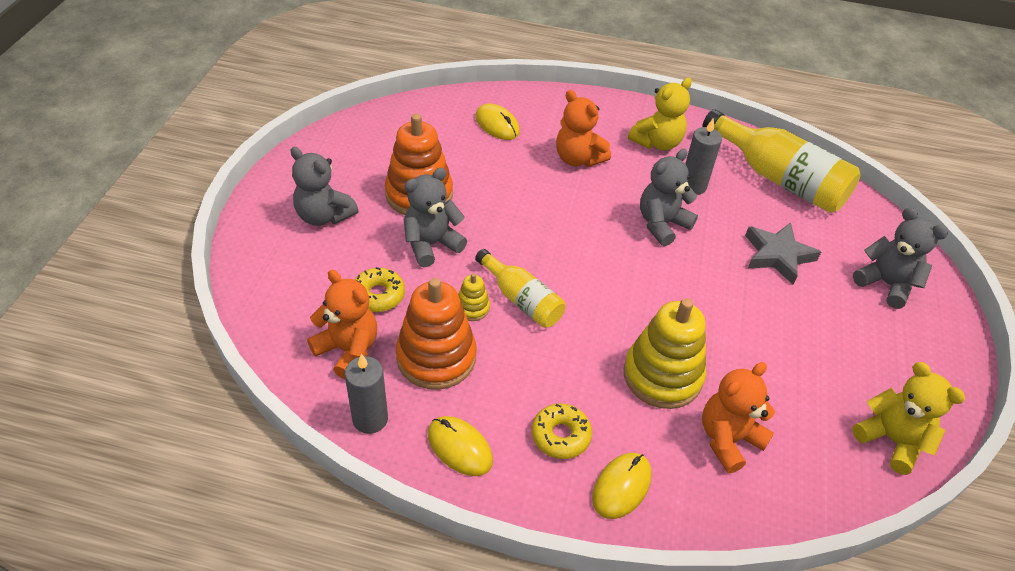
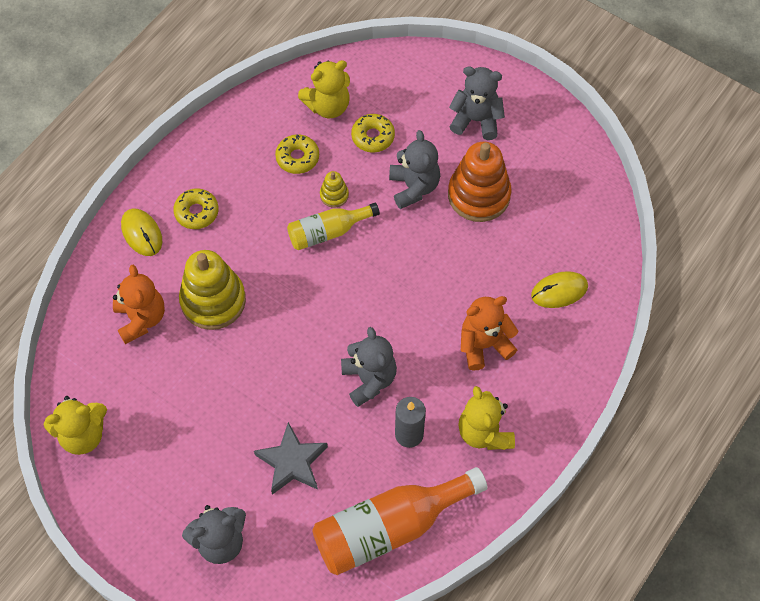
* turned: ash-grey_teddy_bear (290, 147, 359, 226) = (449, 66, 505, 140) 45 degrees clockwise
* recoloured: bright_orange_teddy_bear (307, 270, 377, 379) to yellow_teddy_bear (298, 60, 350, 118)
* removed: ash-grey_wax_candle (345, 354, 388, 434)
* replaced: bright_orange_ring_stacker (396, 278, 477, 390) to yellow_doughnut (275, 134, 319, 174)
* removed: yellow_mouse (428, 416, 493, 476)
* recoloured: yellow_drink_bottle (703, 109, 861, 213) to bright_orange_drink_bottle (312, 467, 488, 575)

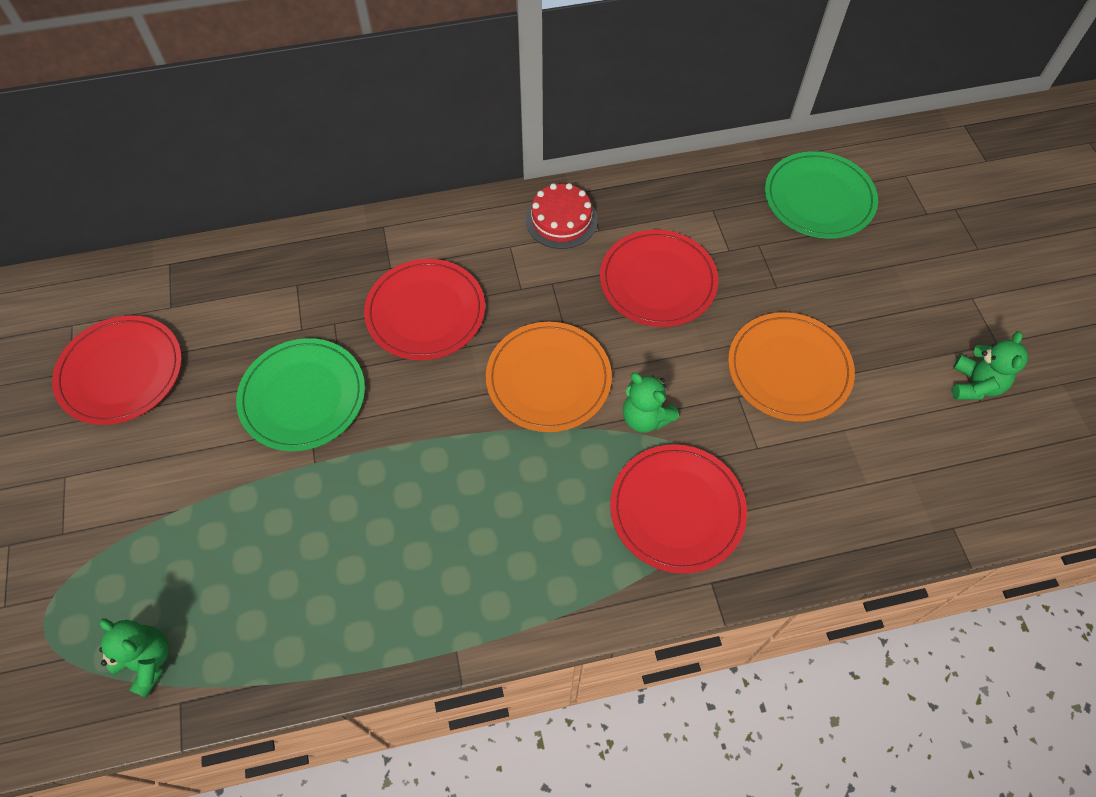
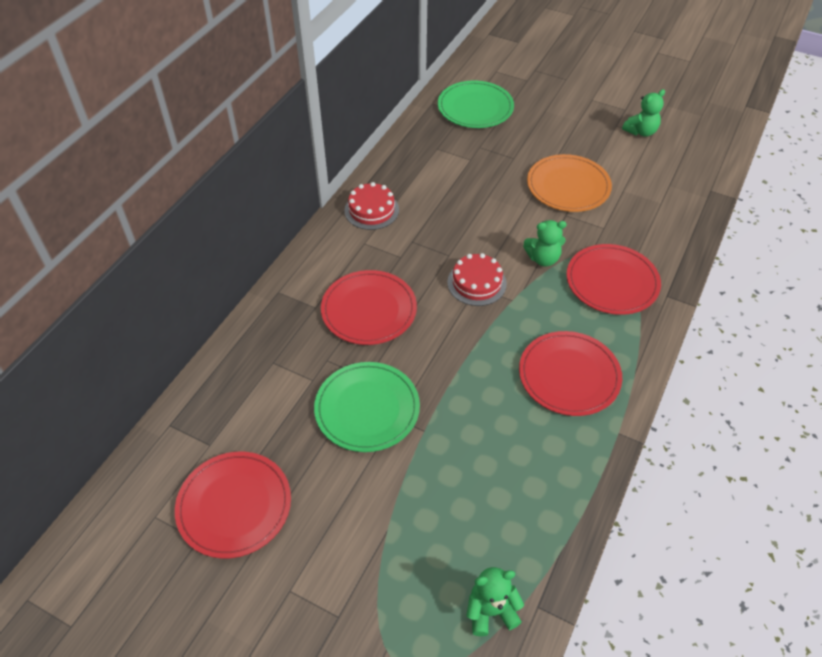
* replaced: bright_orange_flat_dish (486, 322, 612, 432) to scarlet_cake (447, 253, 507, 306)
* moved: scarlet_flat_dish (600, 230, 718, 327) to (519, 331, 622, 416)
* turned: emerald_teddy_bear (952, 331, 1028, 400) = (622, 89, 665, 137) 90 degrees clockwise

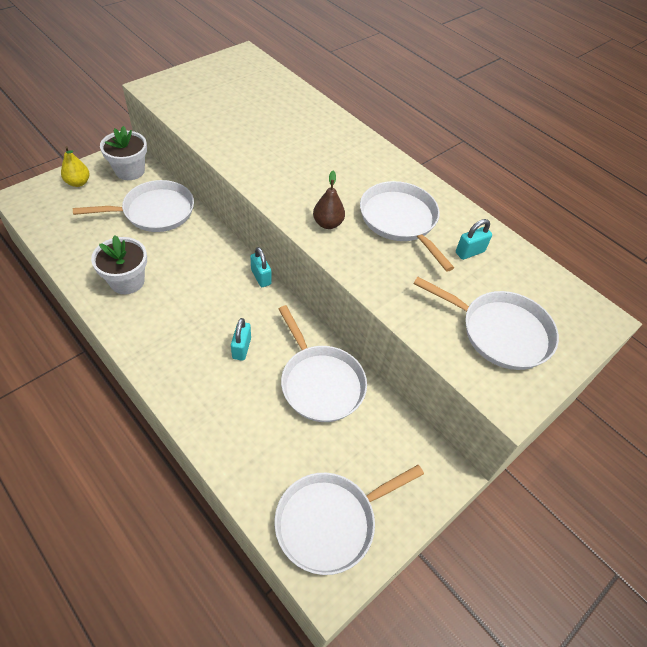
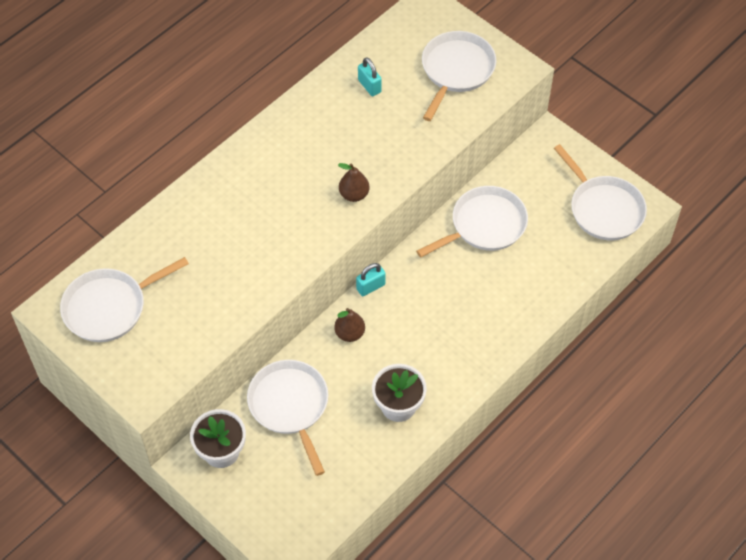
* removed: yellow_pear (61, 146, 89, 187)
* removed: teal_padlock (231, 318, 251, 361)
* moved: white_pan (360, 181, 454, 272) to (60, 257, 189, 342)
* added: russet_pear (334, 308, 365, 342)

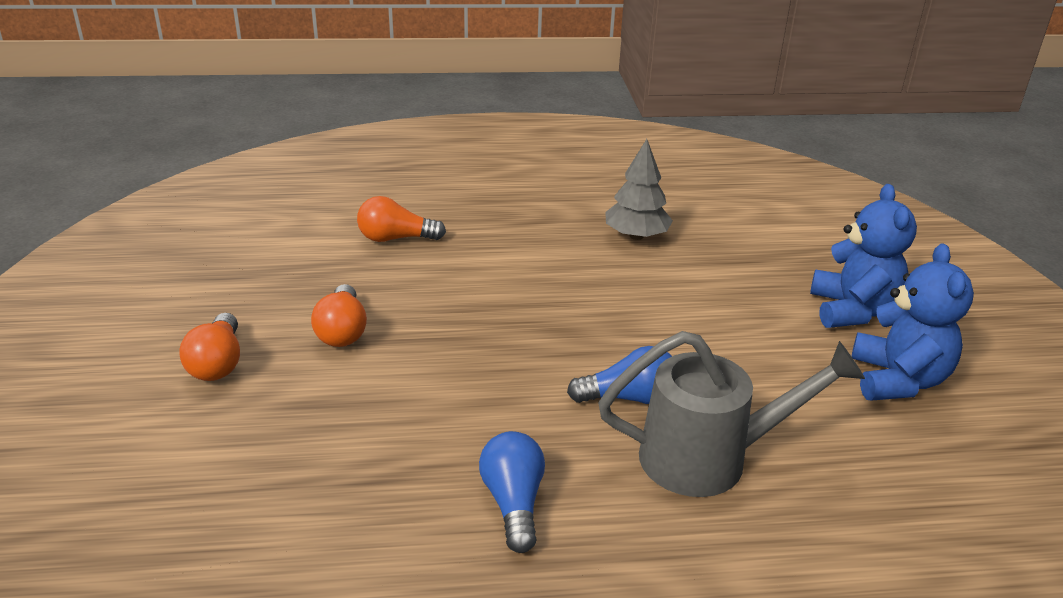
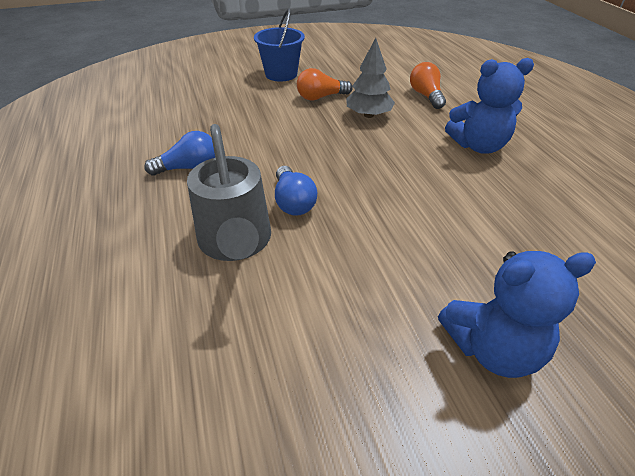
* replaced: bright_orange_lightbulb (179, 313, 240, 381) to blue_sand_bucket (254, 8, 305, 82)
* moved: ash-grey_fir_tree (605, 139, 673, 240) to (346, 38, 395, 118)
* moved: blue_teddy_bear (851, 243, 974, 401) to (445, 58, 534, 154)

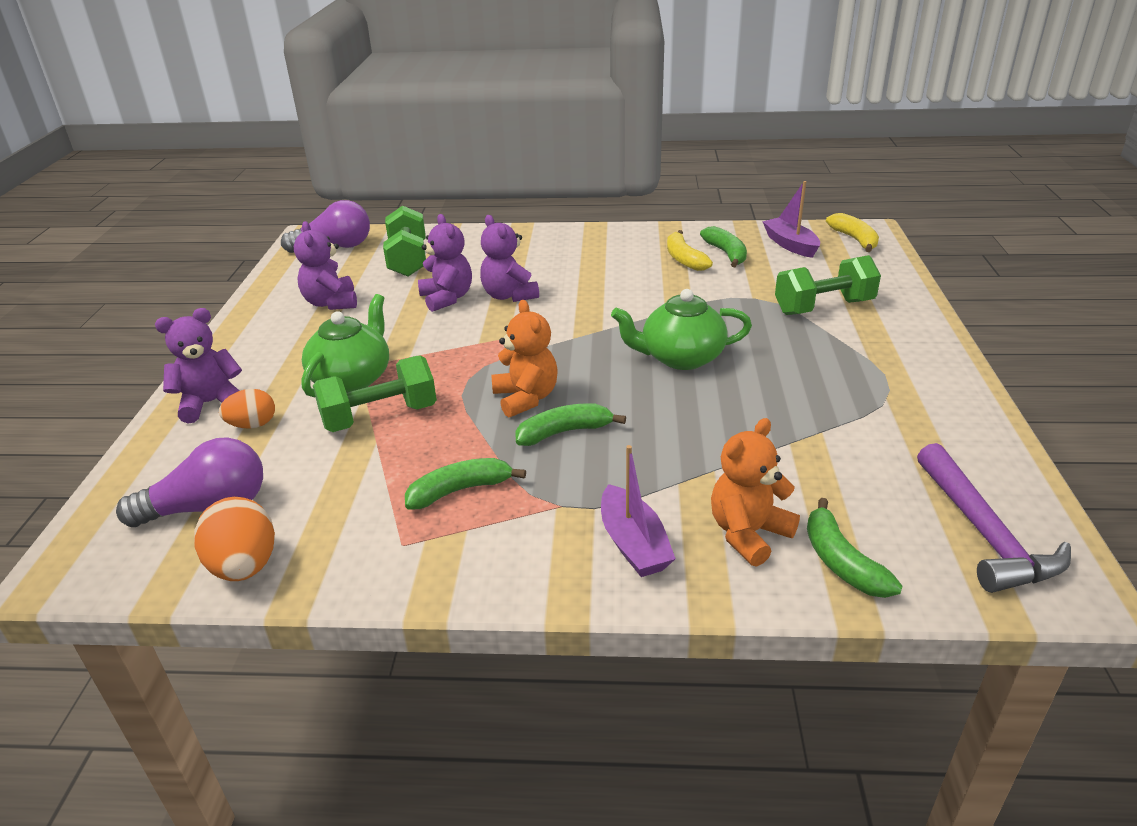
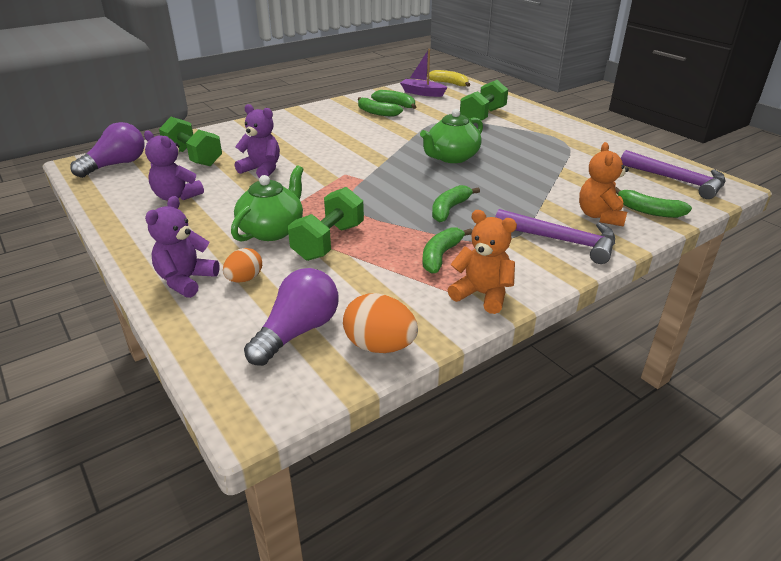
* turned: emerald_teapot (302, 294, 389, 397) = (231, 165, 304, 241) 45 degrees clockwise
* removed: violet_teddy_bear (480, 215, 539, 302)
* moved: bright_orange_teddy_bear (492, 300, 558, 418) to (448, 210, 517, 314)
* replaced: violet_sailboat (601, 445, 676, 577) to violet_hammer (495, 209, 615, 264)
* recoloured: yellow_banana (667, 230, 713, 271) to emerald_banana (358, 97, 403, 117)

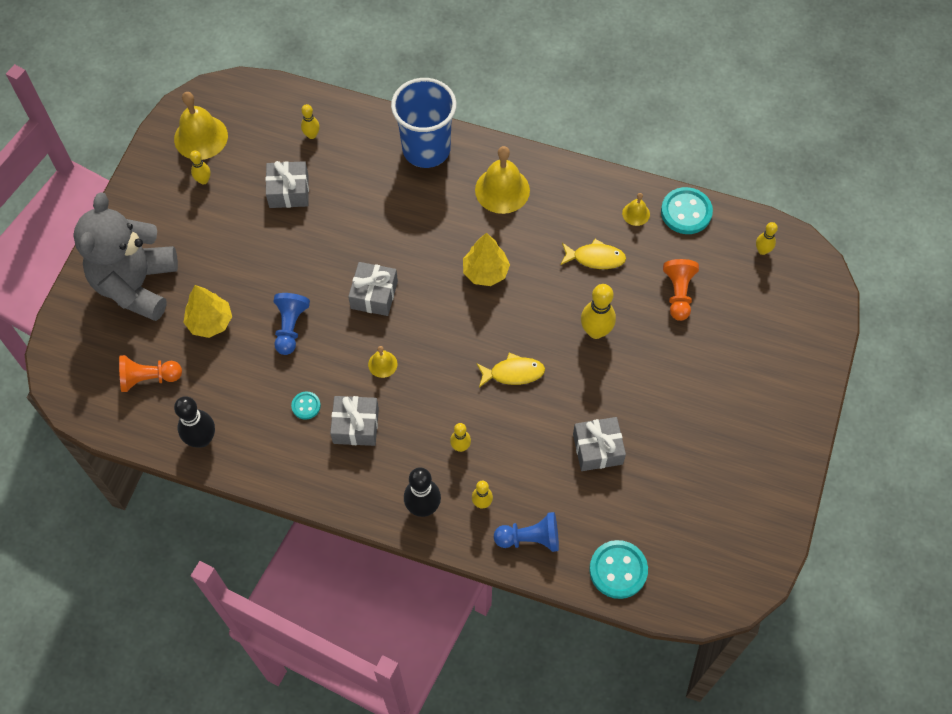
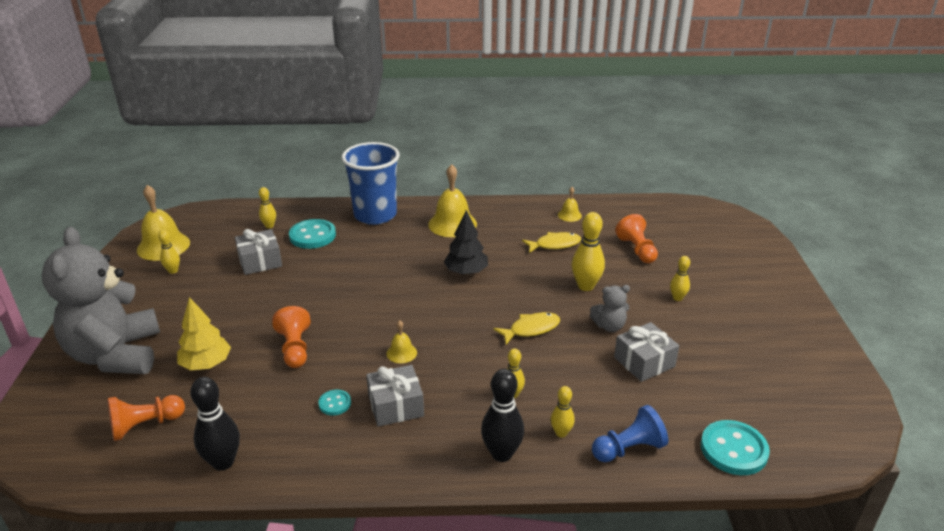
* recoloured: blue_game_pawn (273, 293, 310, 355) to bright_orange_game_pawn (272, 306, 311, 368)
* removed: ash-grey_present (348, 262, 398, 316)
* recoloured: yellow_fir_tree (463, 233, 510, 286) to jet-black_fir_tree (444, 210, 488, 275)
* moved: teal_button (661, 187, 713, 234) to (289, 219, 336, 249)
* moved: yellow_skittle (756, 222, 778, 255) to (670, 256, 690, 301)
* added: ash-grey_teddy_bear (590, 285, 630, 332)

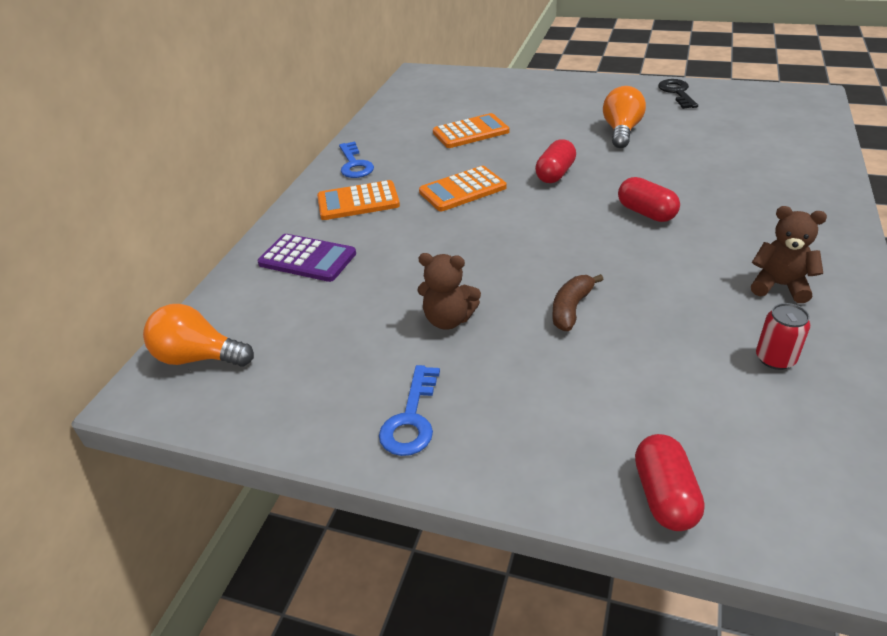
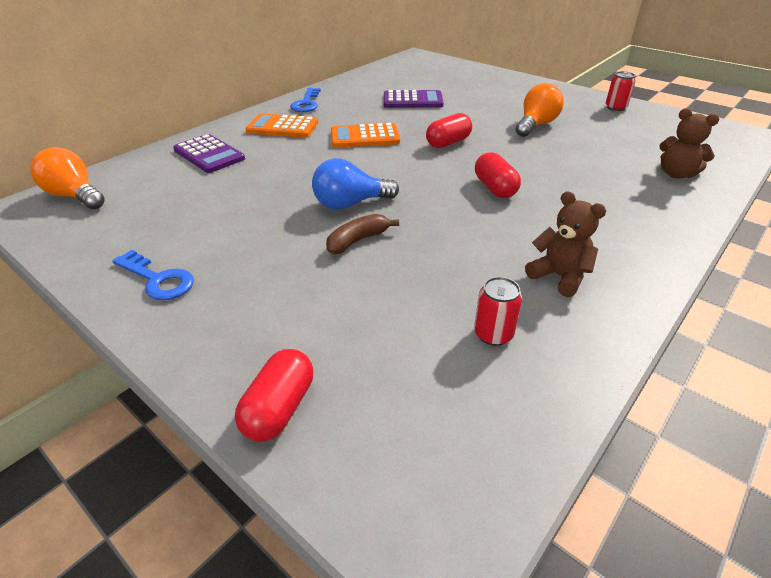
* turned: blue_door_key (379, 365, 440, 456) = (112, 250, 194, 300) 90 degrees counterclockwise
* moved: russet_teddy_bear (418, 253, 481, 330) to (659, 108, 719, 178)
* recoloured: bright_orange_adding_machine (433, 113, 509, 148) to violet_adding_machine (384, 90, 444, 108)
* replaced: jet-black_door_key (658, 79, 698, 109) to scarlet_tin (606, 71, 636, 111)
* added: blue_lightbulb (312, 158, 399, 210)

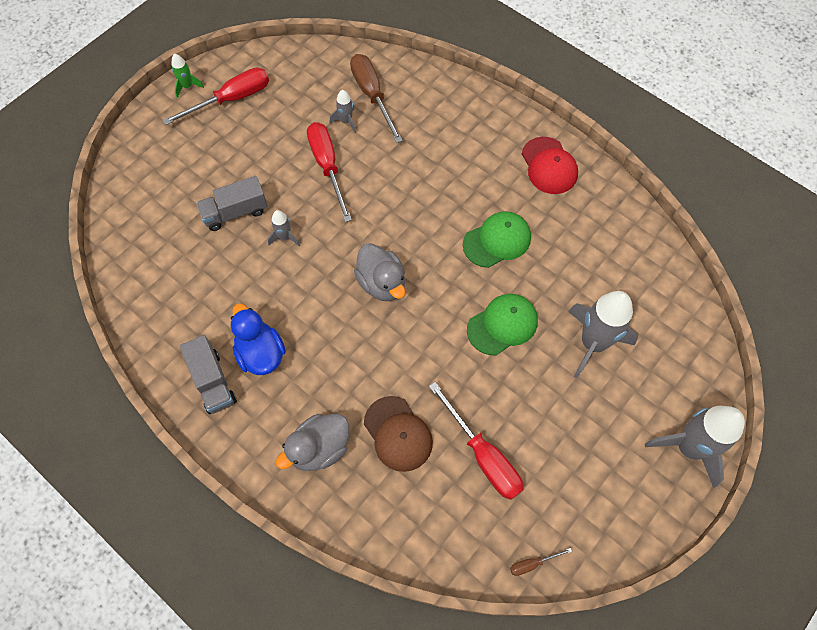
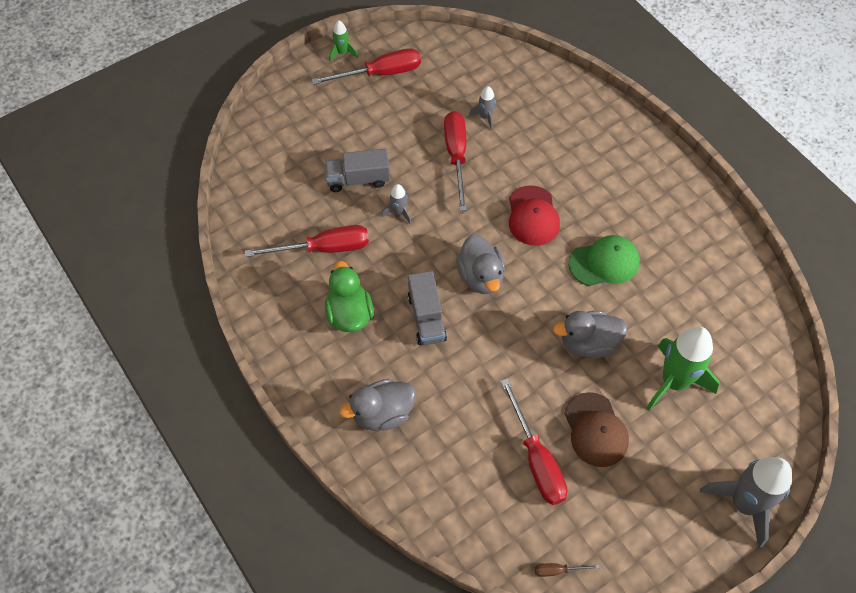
* moved: ash-grey_truck (180, 335, 237, 414) to (408, 271, 447, 346)
* recoloured: blue_duck (231, 303, 286, 375) to emerald_duck (325, 261, 374, 332)
* removed: russet_screwdriver (350, 54, 403, 143)
* moved: russet_peaked_cap (364, 396, 433, 472) to (564, 392, 629, 467)
* replaced: emerald_peaked_cap (467, 294, 538, 355) to ash-grey_duck (553, 311, 627, 358)
* moved: scarlet_peaked_cap (522, 137, 578, 194) to (509, 186, 560, 246)
* recoloured: ash-grey_toy_rocket (568, 291, 638, 378) to emerald_toy_rocket (646, 327, 719, 410)
* added: scarlet_screwdriver (245, 225, 369, 257)

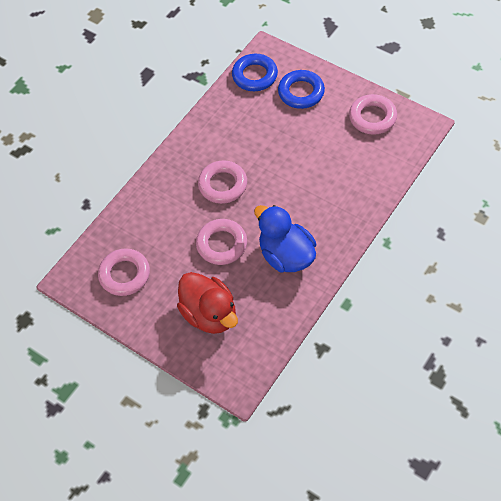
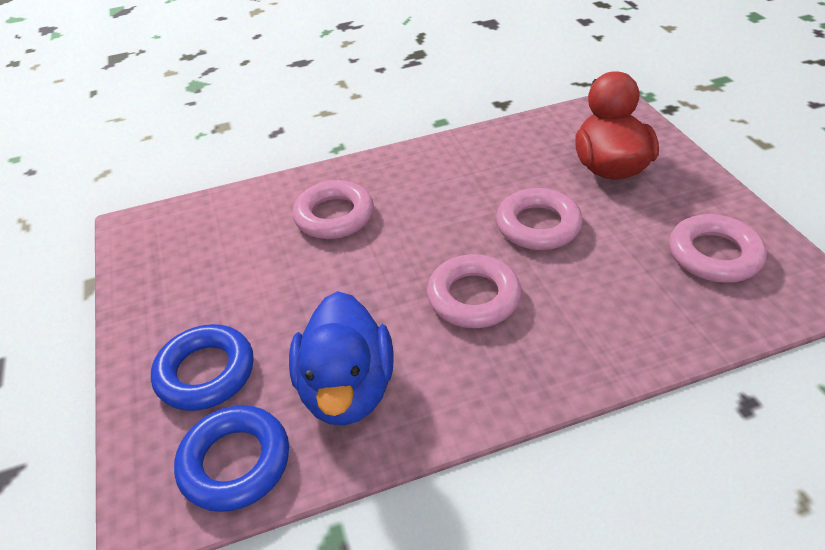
* moved: blue_duck (254, 205, 316, 273) to (289, 291, 394, 426)
* moved: rosy_ring (349, 94, 397, 135) to (293, 180, 374, 239)

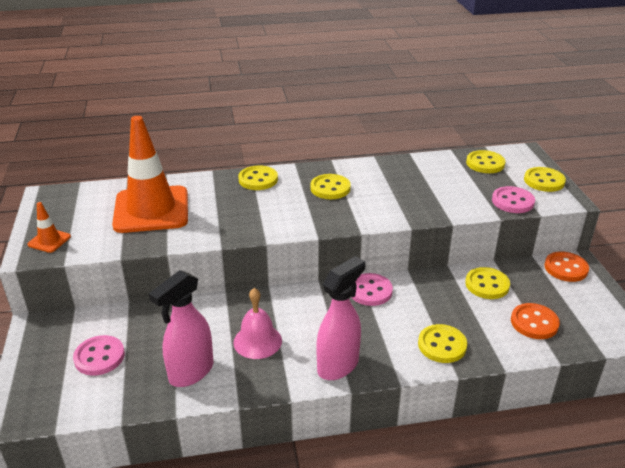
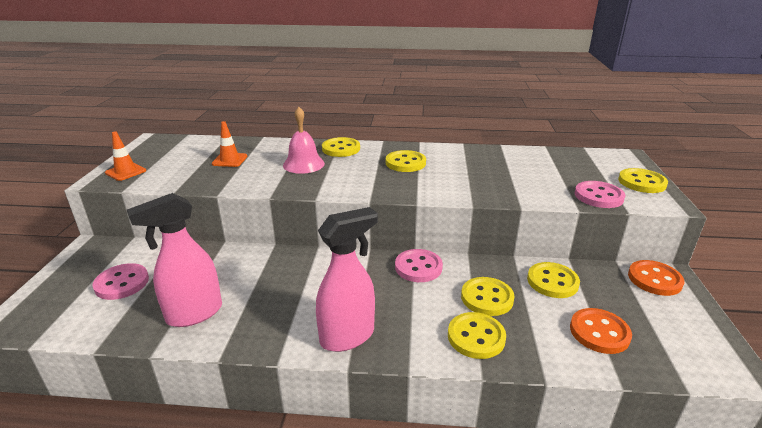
* resized: bright_orange_road_cone (112, 116, 188, 233) = (212, 121, 247, 167) x0.42
* moved: rosy_hand_bell (233, 288, 282, 359) to (283, 107, 325, 174)
* moved: yellow_button (466, 150, 505, 173) to (461, 277, 515, 316)

